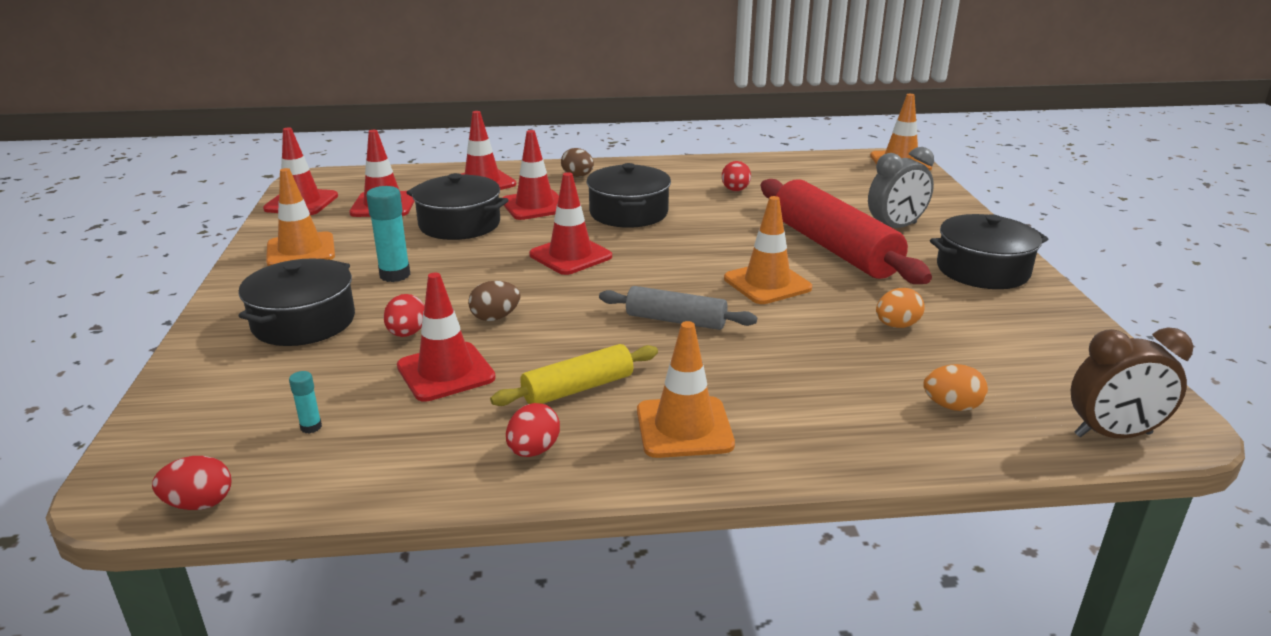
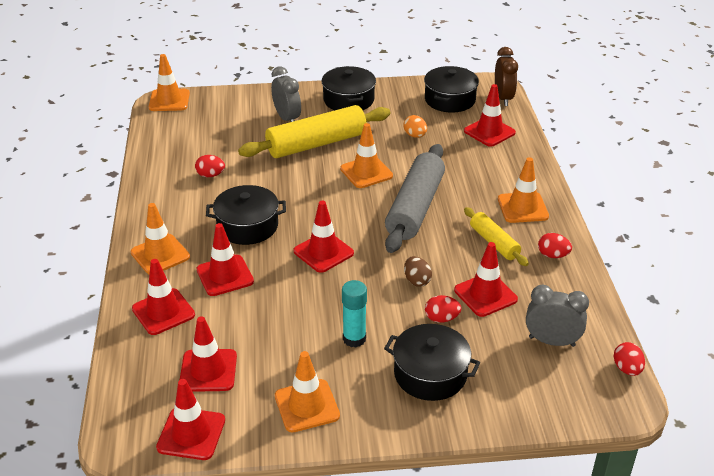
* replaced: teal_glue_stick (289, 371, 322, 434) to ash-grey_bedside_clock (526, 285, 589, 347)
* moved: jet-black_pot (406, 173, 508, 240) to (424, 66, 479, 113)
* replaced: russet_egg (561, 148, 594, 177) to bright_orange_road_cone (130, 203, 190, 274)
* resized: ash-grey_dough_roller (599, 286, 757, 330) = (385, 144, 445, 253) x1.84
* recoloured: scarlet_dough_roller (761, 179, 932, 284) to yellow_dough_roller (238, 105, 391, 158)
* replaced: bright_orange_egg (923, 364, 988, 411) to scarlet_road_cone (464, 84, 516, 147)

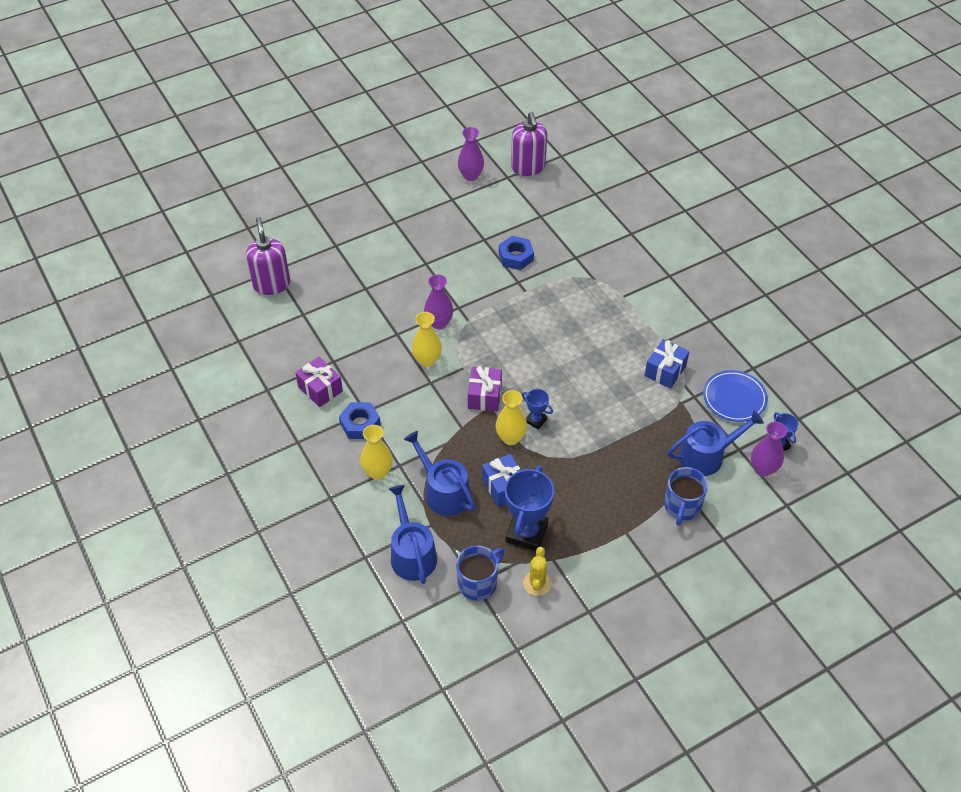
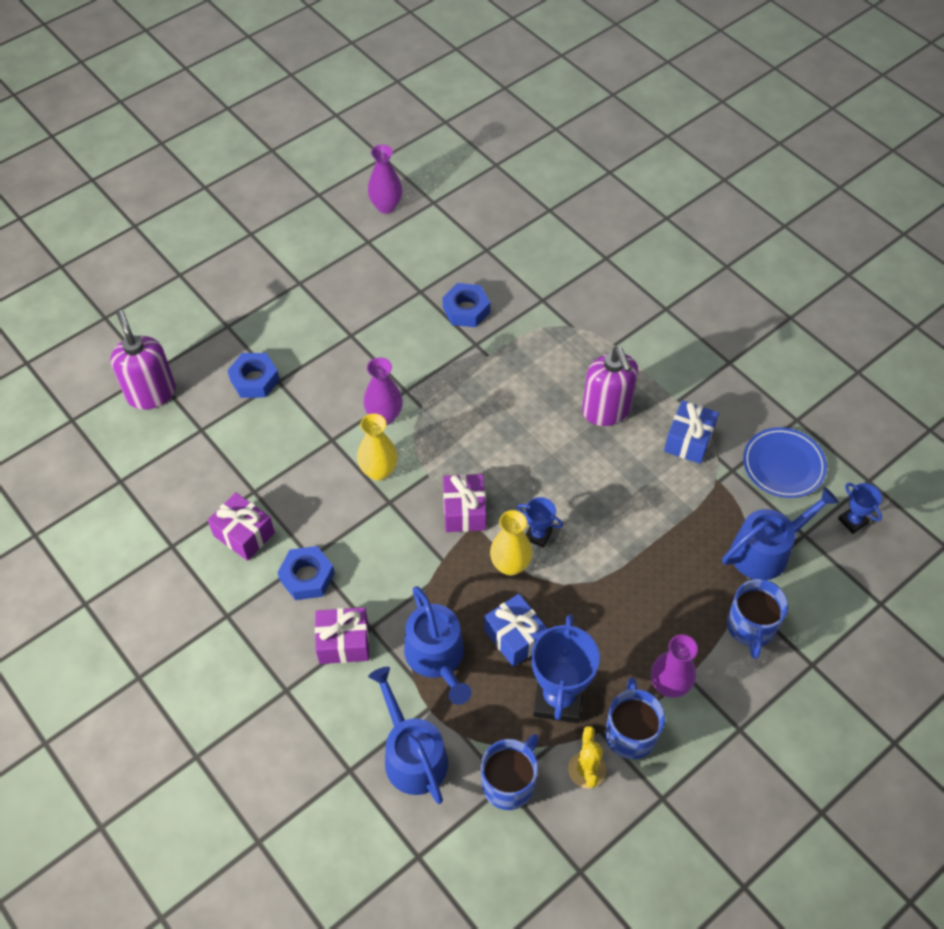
* replaced: yellow_tall_vase (360, 425, 393, 480) to violet_present (315, 607, 369, 664)
* turned: blue_watering_can (404, 431, 476, 516) = (404, 586, 472, 705) 150 degrees counterclockwise
* moved: violet_soap_dispenser (511, 112, 547, 176) to (582, 347, 638, 426)
* moved: violet_tall_vase (751, 422, 787, 477) to (651, 634, 698, 698)
* added: blue_hexagon_nut (227, 353, 280, 398)
* added: blue_coffee_mug (605, 677, 665, 759)

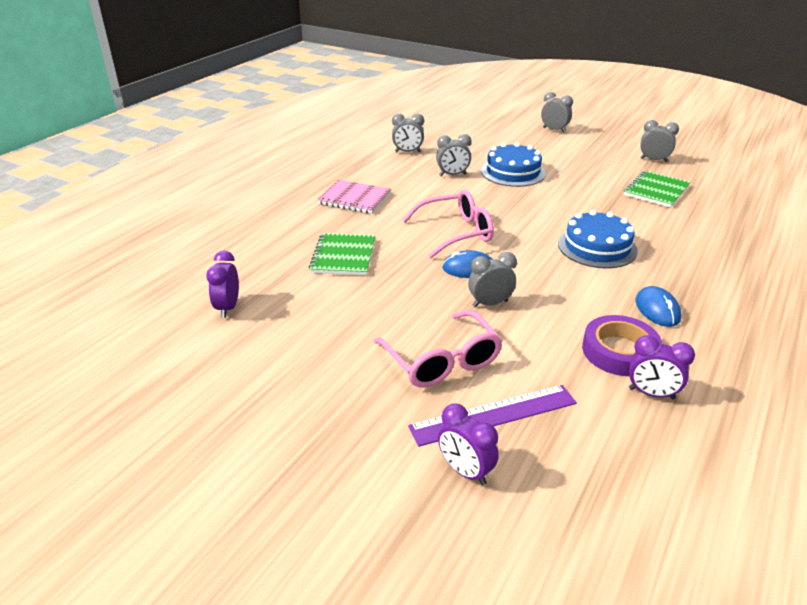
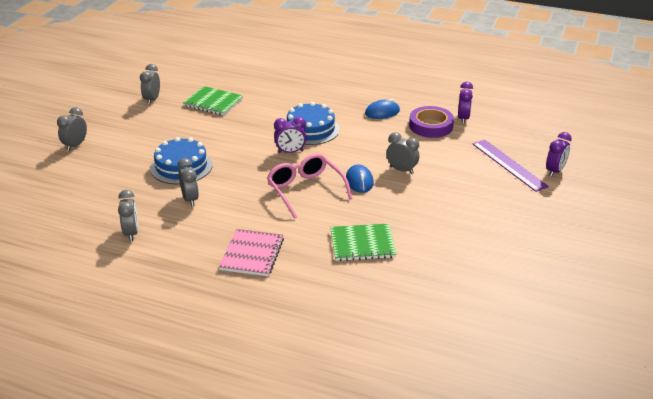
* moved: violet_bedside_clock (206, 250, 239, 318) to (274, 117, 306, 153)
* removed: rosy_spectacles (373, 310, 503, 387)
* turned: ash-grey_bedside_clock (468, 252, 517, 307) = (386, 132, 419, 174) 150 degrees clockwise

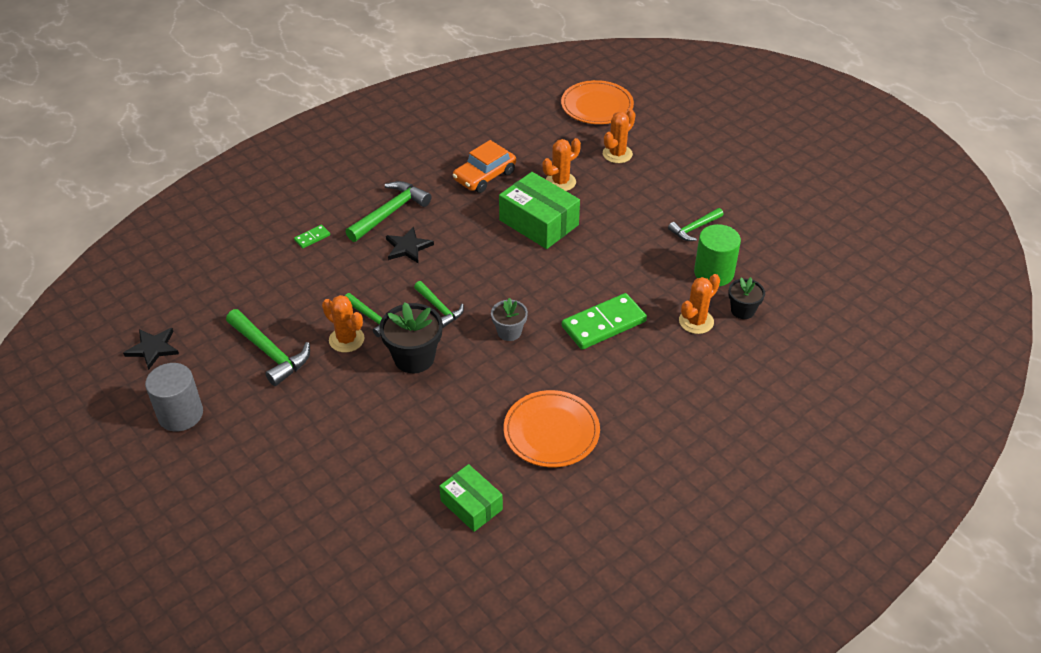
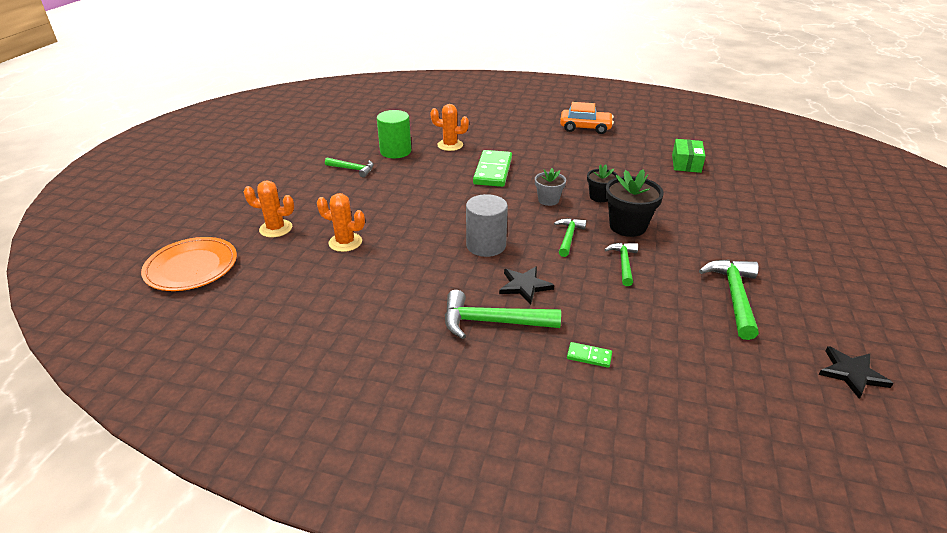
* moved: ash-grey_cylinder_shape (145, 363, 203, 432) to (466, 194, 508, 257)
* removed: bright_orange_cactus (322, 295, 365, 352)
* moved: bright_orange_car (453, 140, 516, 193) to (560, 102, 614, 134)
* removed: emerald_package (499, 172, 580, 249)
* removed: bright_orange_flat_dish (504, 390, 600, 467)
* turned: emerald_domino_piece (562, 293, 647, 350) = (473, 150, 512, 187) 75 degrees clockwise
* moved: jet-black_plant_pot (728, 277, 765, 319) to (587, 164, 618, 202)

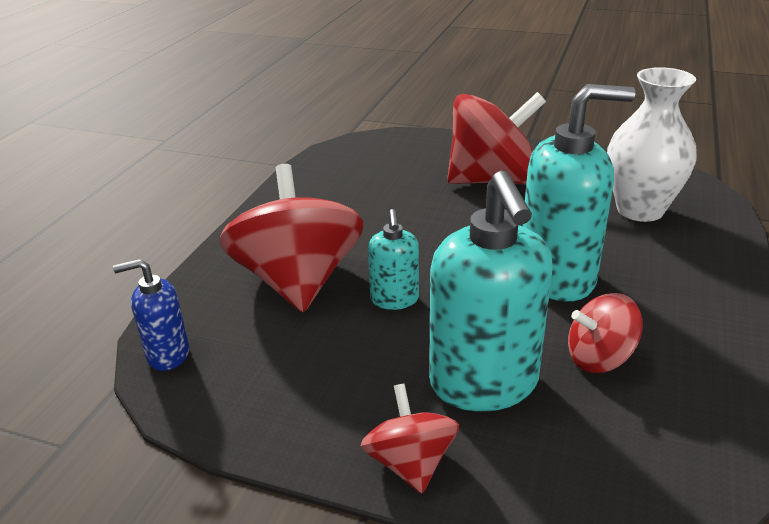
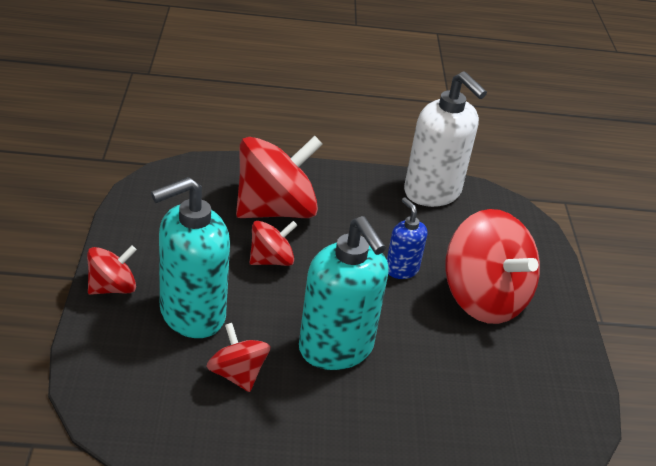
* moved: blue_soap_dispenser (113, 259, 189, 371) to (387, 198, 427, 279)
* replaced: teal_soap_dispenser (368, 209, 419, 310) to scarlet_whirligig (249, 221, 297, 266)
* removed: white_tall_vase (607, 67, 697, 222)
* added: white_soap_dispenser (404, 72, 487, 207)

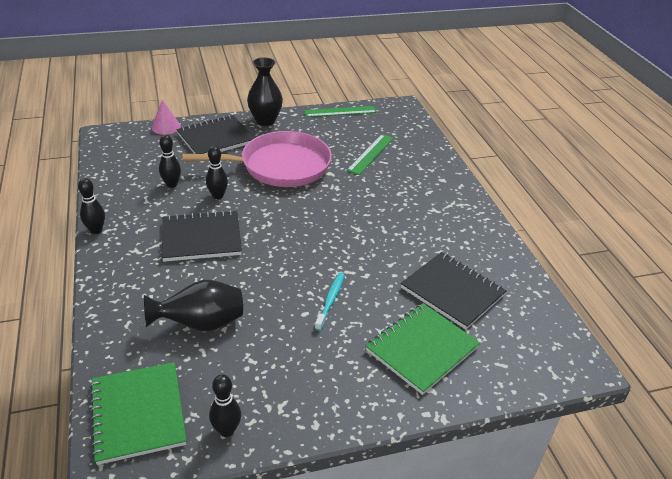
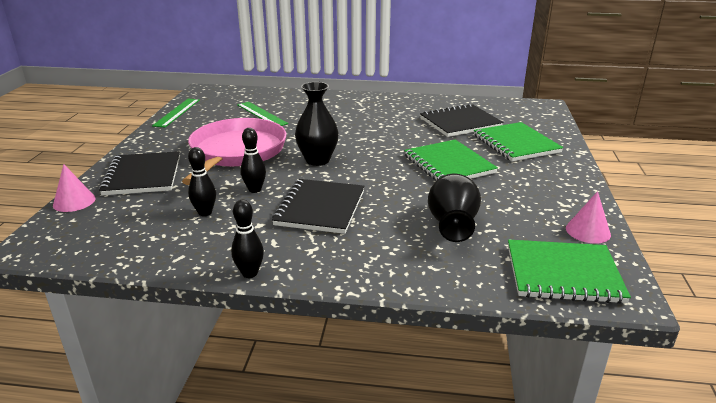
* replaced: jet-black_skittle (209, 374, 241, 437) to rosy_cone_shape (566, 191, 611, 243)
* moved: jet-black_tall_vase (247, 57, 283, 126) to (295, 82, 339, 166)
* replaced: teal_toothbrush (315, 273, 345, 331) to emerald_exercise_book (404, 140, 498, 180)

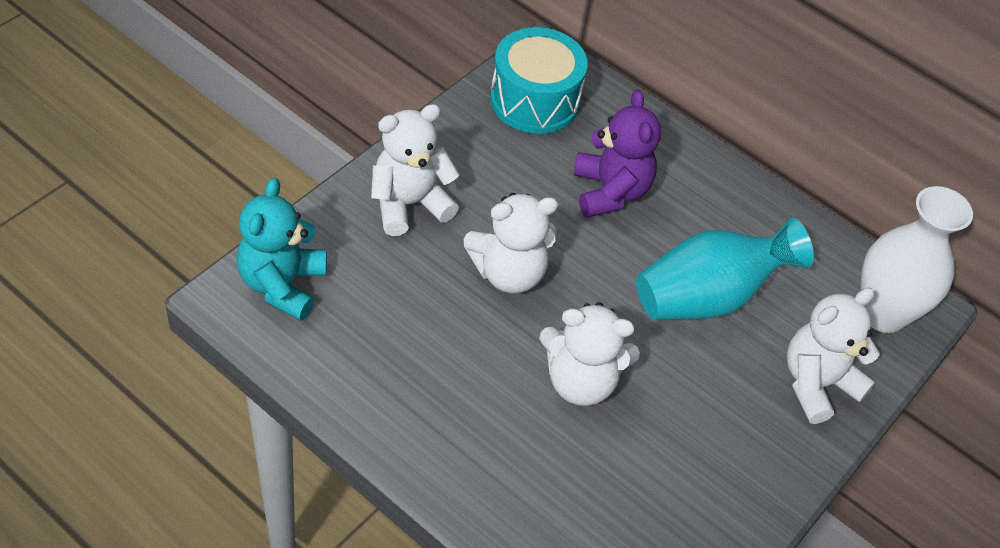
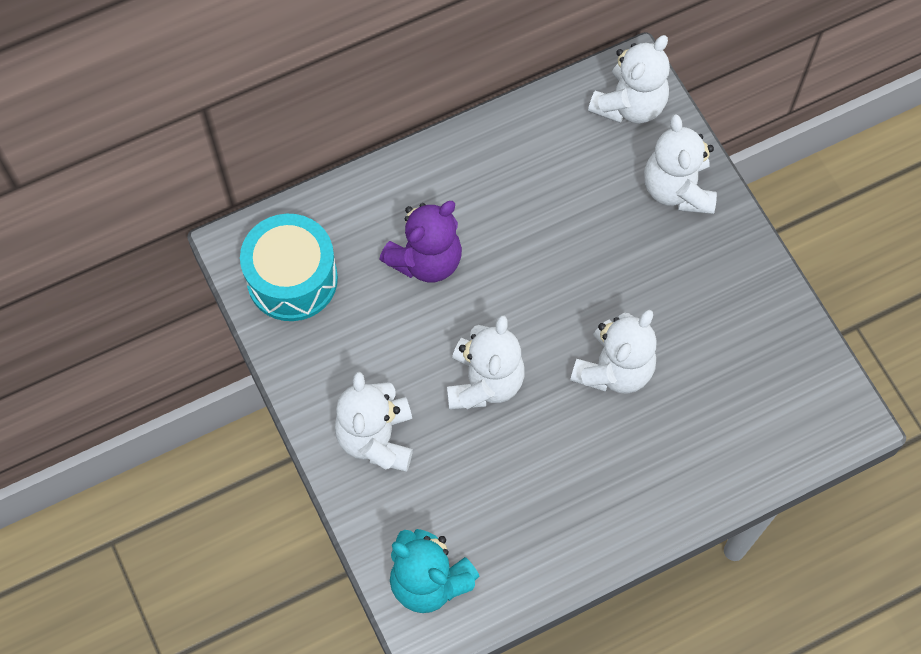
* turned: violet_teddy_bear (574, 90, 661, 218) = (379, 201, 462, 283) 120 degrees clockwise
* removed: teal_tall_vase (636, 218, 814, 320)
* replaced: white_tall_vase (861, 186, 973, 333) to white_teddy_bear (588, 35, 670, 124)

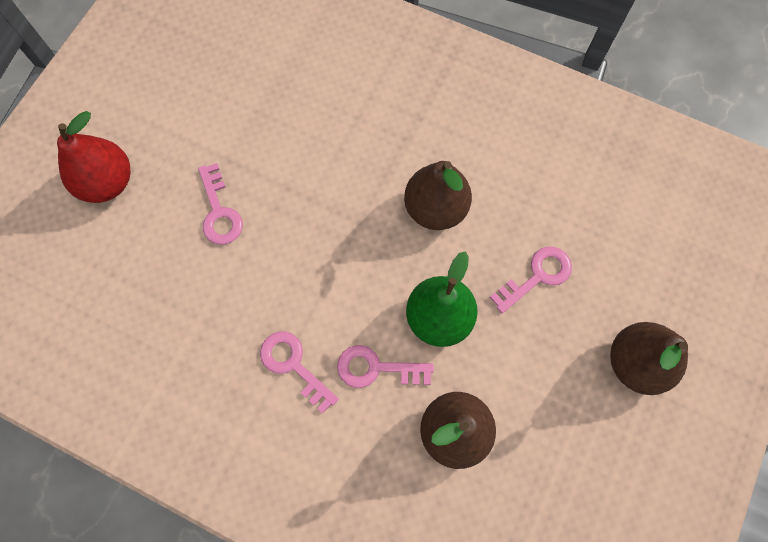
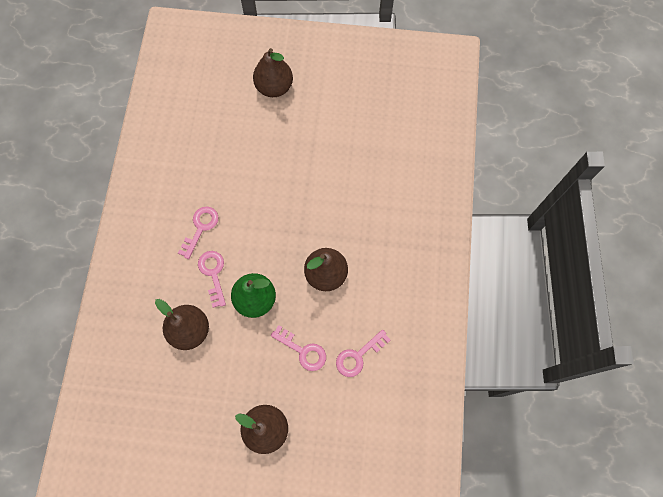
* recoloured: scarlet_pear (57, 111, 131, 203) to russet_pear (253, 48, 293, 97)
* moved: rosy_door_key (198, 163, 243, 245) to (336, 329, 390, 377)

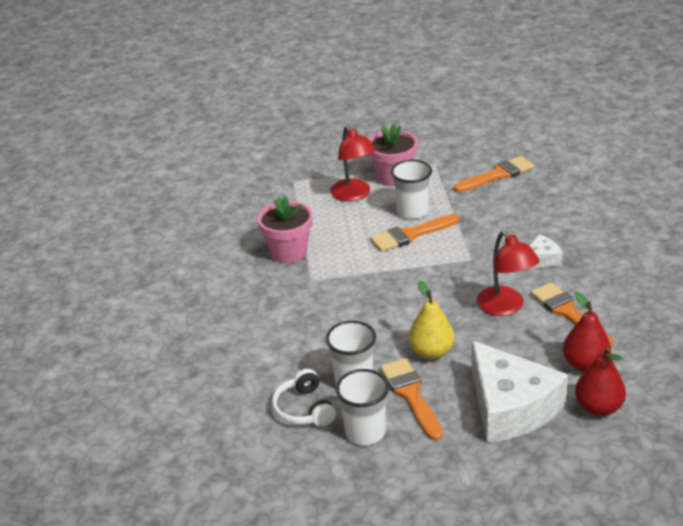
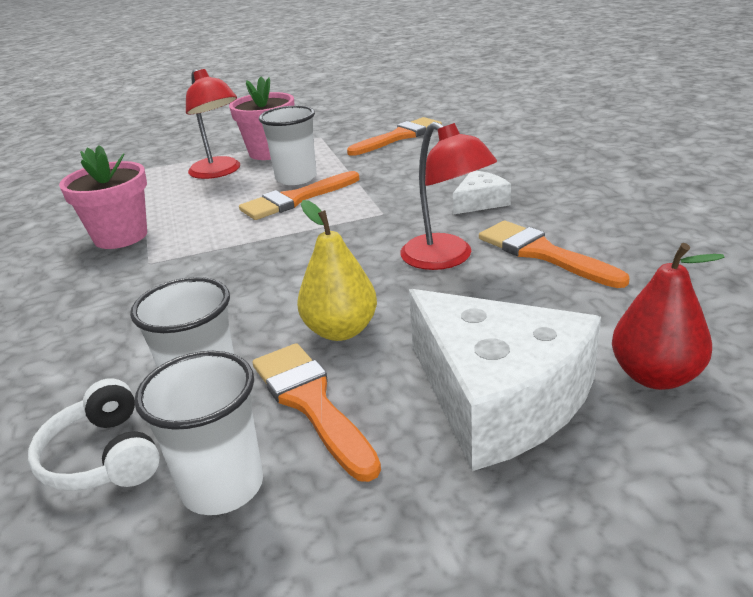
* removed: scarlet_pear (563, 292, 611, 372)

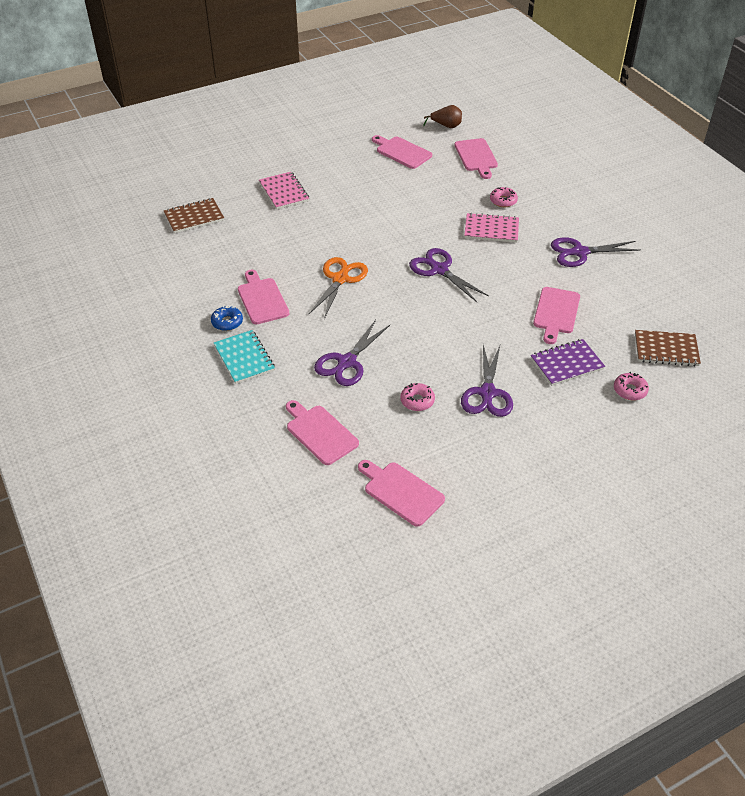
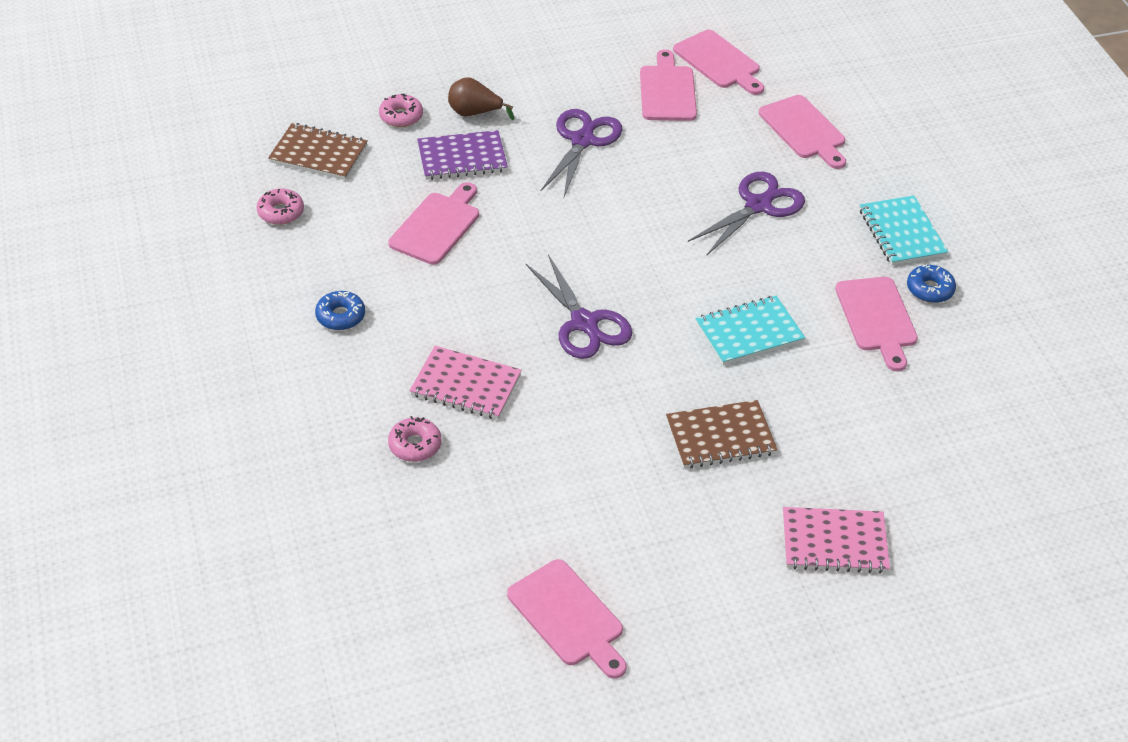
* moved: russet_exercise_book (164, 198, 224, 233) to (666, 400, 778, 469)
* turned: rosy_exercise_book (259, 172, 309, 210) = (783, 507, 890, 574) 75 degrees counterclockwise
* replaced: bright_orange_pair_of_scissors (309, 257, 368, 319) to teal_exercise_book (695, 296, 805, 365)
* moved: rosy_doughnut (401, 383, 435, 411) to (257, 189, 304, 225)
* moved: russet_pear (423, 105, 462, 128) to (448, 77, 514, 120)
* moved: rosy_cutting_board (455, 138, 498, 179) to (640, 49, 697, 121)
* replaced: violet_pair_of_scissors (551, 237, 640, 267) to blue_doughnut (315, 291, 365, 330)

